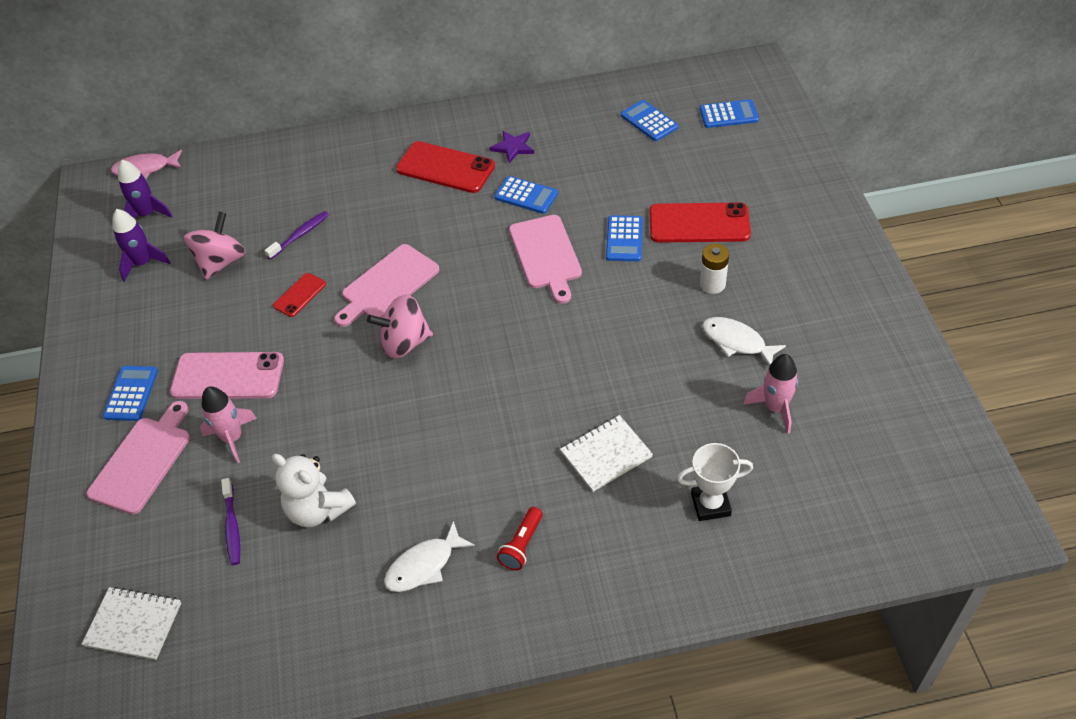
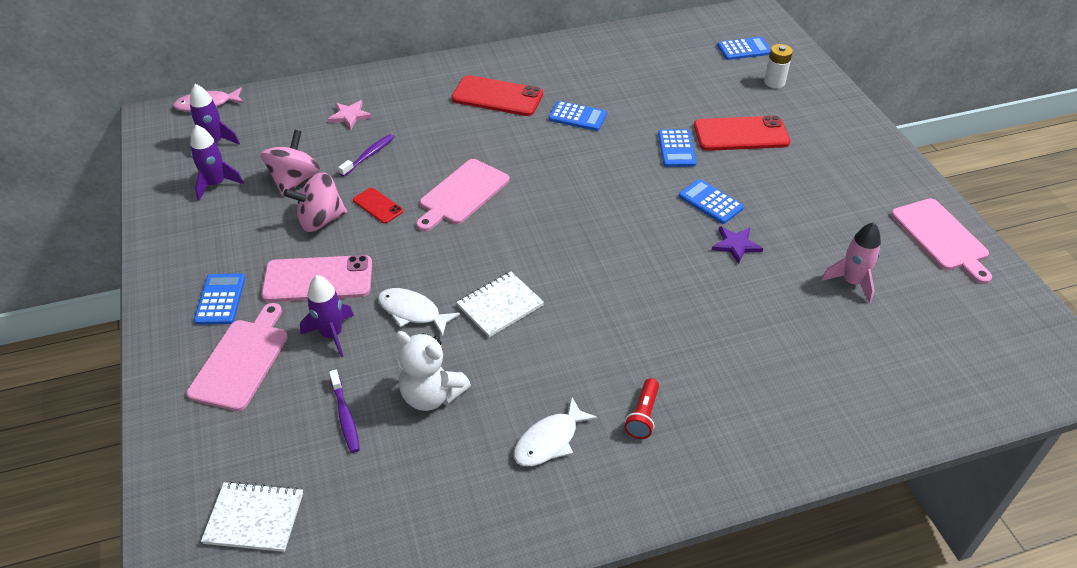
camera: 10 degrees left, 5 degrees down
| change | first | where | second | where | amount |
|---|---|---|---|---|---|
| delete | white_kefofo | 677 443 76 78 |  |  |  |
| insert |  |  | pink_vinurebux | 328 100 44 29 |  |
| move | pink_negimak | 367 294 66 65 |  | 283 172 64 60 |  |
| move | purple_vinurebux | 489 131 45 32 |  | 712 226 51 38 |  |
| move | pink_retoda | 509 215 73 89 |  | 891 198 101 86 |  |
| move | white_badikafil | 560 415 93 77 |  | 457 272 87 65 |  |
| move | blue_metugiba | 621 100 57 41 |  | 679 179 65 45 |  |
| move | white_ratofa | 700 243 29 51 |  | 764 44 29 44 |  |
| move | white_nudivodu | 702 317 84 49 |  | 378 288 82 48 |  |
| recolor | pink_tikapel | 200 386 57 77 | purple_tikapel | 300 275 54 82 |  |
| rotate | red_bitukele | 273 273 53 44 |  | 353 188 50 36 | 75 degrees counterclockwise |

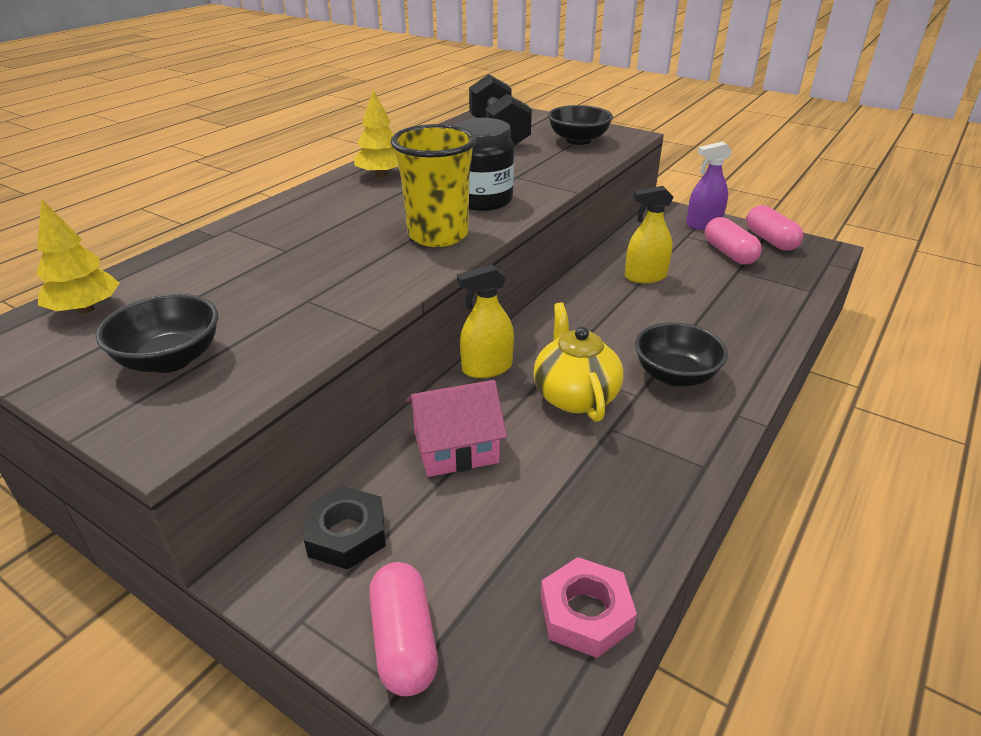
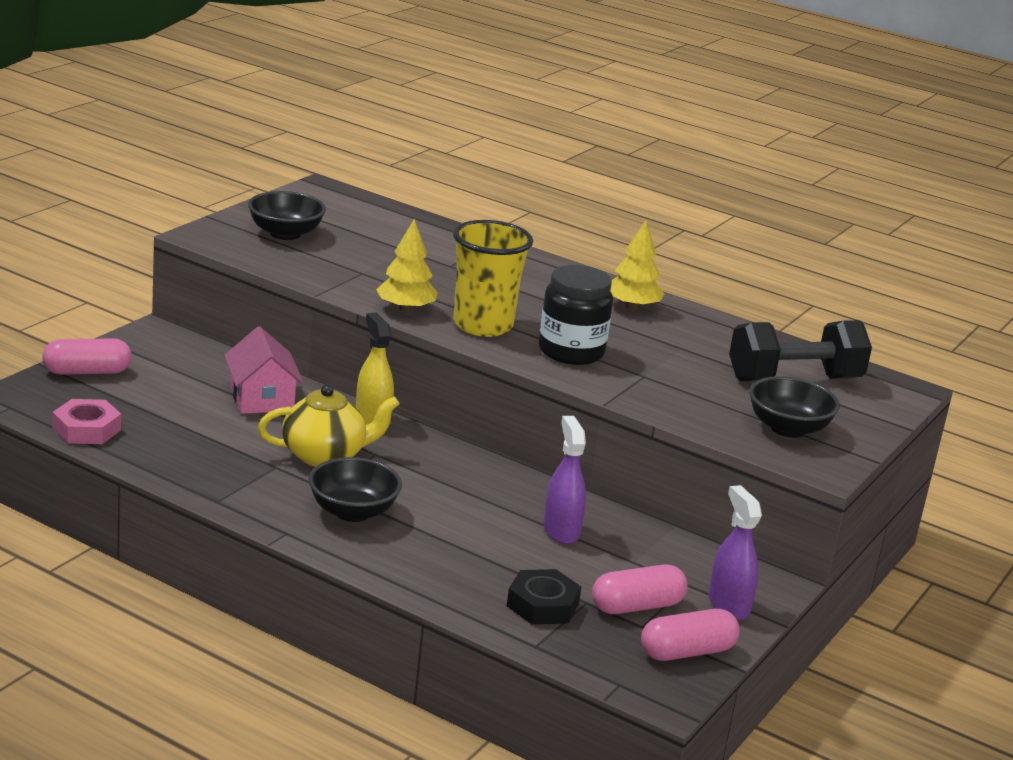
camera: 85 degrees right, 10 degrees down
| change | first | where | second | where | amount |
|---|---|---|---|---|---|
| move | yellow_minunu | 36 199 84 115 |  | 376 219 62 93 |  |
| move | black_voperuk | 304 486 82 84 |  | 507 569 74 56 |  |
| recolor | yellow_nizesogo | 625 186 48 97 | purple_nizesogo | 544 416 42 128 |  |

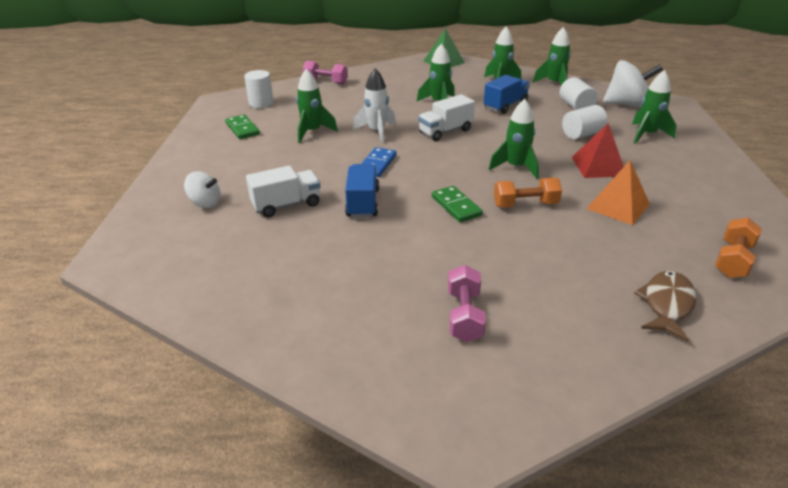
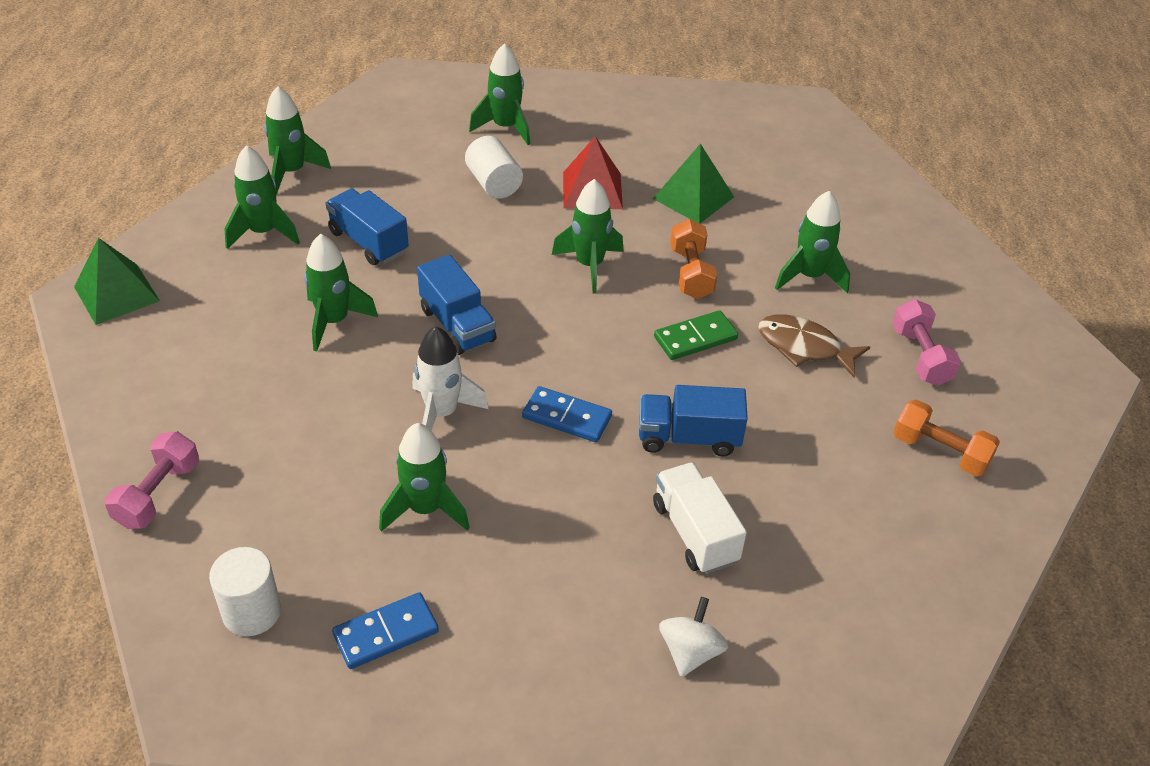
camera: 90 degrees left, 10 degrees up
| change | first | where | second | where | amount |
|---|---|---|---|---|---|
| delete | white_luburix | 560 77 38 33 |  |  |  |
| delete | white_negimak | 603 60 60 48 |  |  |  |
| insert |  |  | green_tikapel | 775 191 75 102 |  |
| move | brown_nudivodu | 634 271 62 71 |  | 758 314 112 64 |  |
| move | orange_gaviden | 715 218 47 60 |  | 893 399 107 78 |  |
| recolor | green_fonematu | 225 114 35 25 | blue_fonematu | 332 592 107 77 |  |
| recolor | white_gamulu | 418 94 57 47 | blue_gamulu | 417 254 80 101 |  |
| recolor | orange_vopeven | 586 160 64 65 | green_vopeven | 653 144 81 80 |  |
| rotate | pink_gaviden | 448 265 38 77 |  | 892 299 69 87 | 75 degrees clockwise |

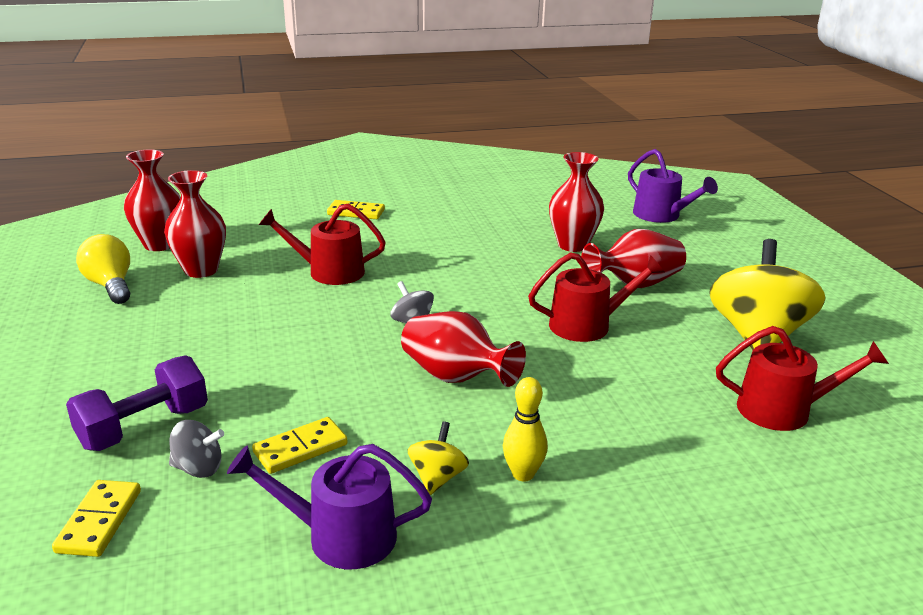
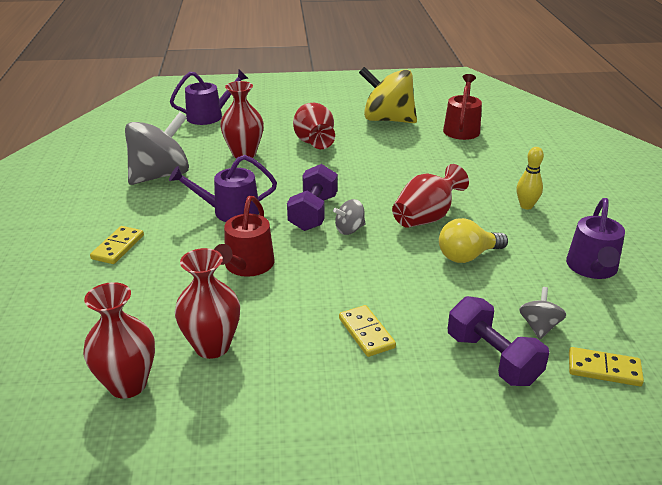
camera: 80 degrees left, 5 degrees up
| change | first | where | second | where | amount |
|---|---|---|---|---|---|
| delete | yellow_negimak | 407 421 62 74 |  |  |  |
| delete | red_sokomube | 528 252 137 90 |  |  |  |
| insert |  |  | grey_negimak | 125 112 64 73 |  |
| insert |  |  | purple_sokomube | 169 155 108 67 |  |
| insert |  |  | purple_gaviden | 287 164 51 67 |  |
| move | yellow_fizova | 76 234 54 70 |  | 439 218 69 45 |  |
| move | yellow_fonematu | 252 417 96 57 |  | 339 305 57 52 |  |

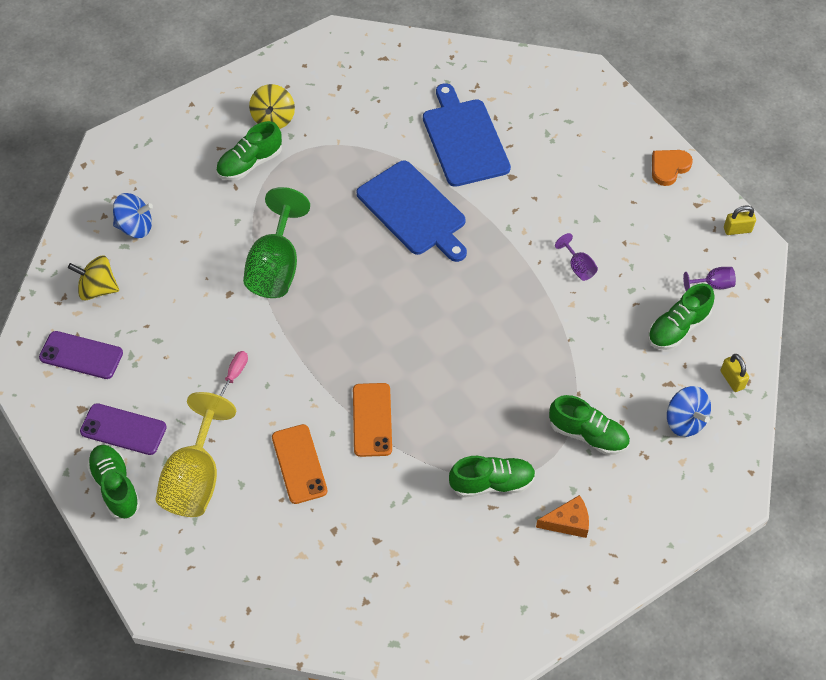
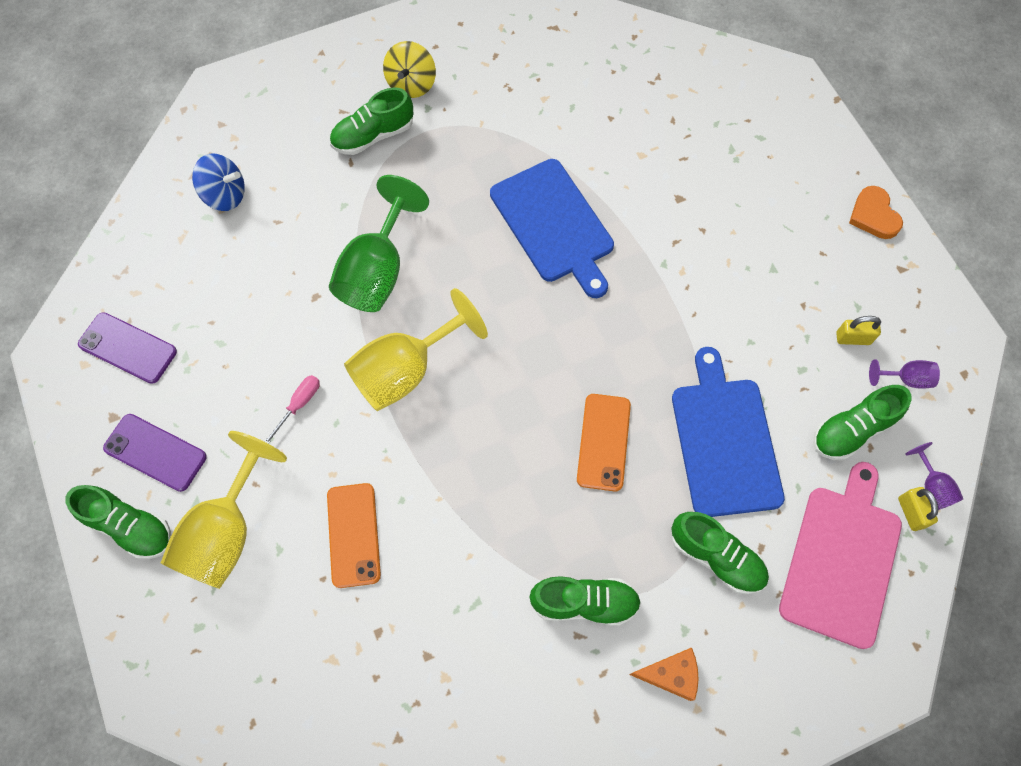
camera: 10 degrees right, 10 degrees up
| change | first | where | second | where | amount |
|---|---|---|---|---|---|
| delete | yellow_negimak | 68 256 51 44 |  |  |  |
| insert |  |  | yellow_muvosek | 344 288 144 123 |  |
| move | orange_bitukele | 353 383 39 74 |  | 577 394 54 98 |  |
| move | blue_retoda | 423 83 88 104 |  | 672 347 113 170 |  |
| move | purple_muvosek | 555 233 43 48 |  | 905 442 58 68 |  |
| move | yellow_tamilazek | 724 206 32 29 |  | 836 316 45 29 |  |
| replace | blue_negimak | 667 386 44 51 | pink_retoda | 779 462 123 187 |  |
| rotate | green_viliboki | 87 445 54 74 |  | 65 485 106 74 | 135 degrees clockwise |
| rotate | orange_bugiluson | 652 150 41 36 |  | 849 186 54 53 | 75 degrees counterclockwise |

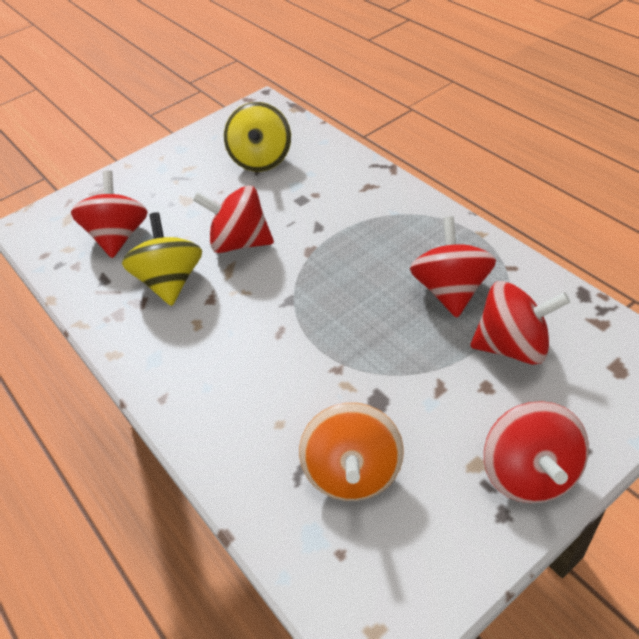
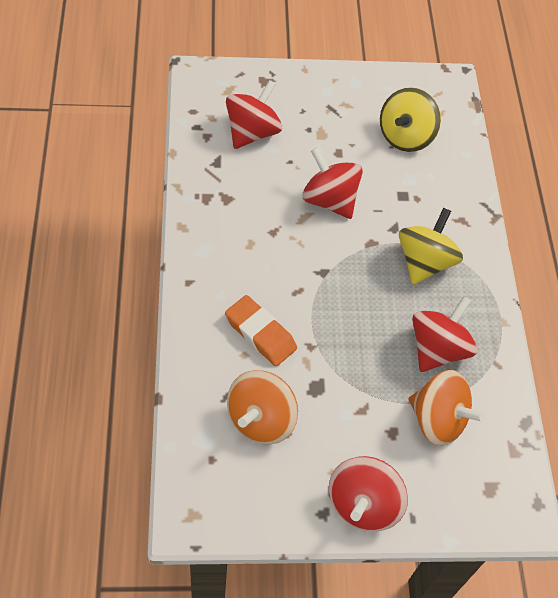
camera: 25 degrees right, 10 degrees up
| change | first | where | second | where | amount |
|---|---|---|---|---|---|
| insert |  |  | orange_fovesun | 225 295 72 71 |  |
| move | yellow_negimak | 122 212 80 94 |  | 399 208 64 77 |  |
| recolor | red_negimak | 470 281 100 84 | orange_negimak | 408 370 77 76 |  |

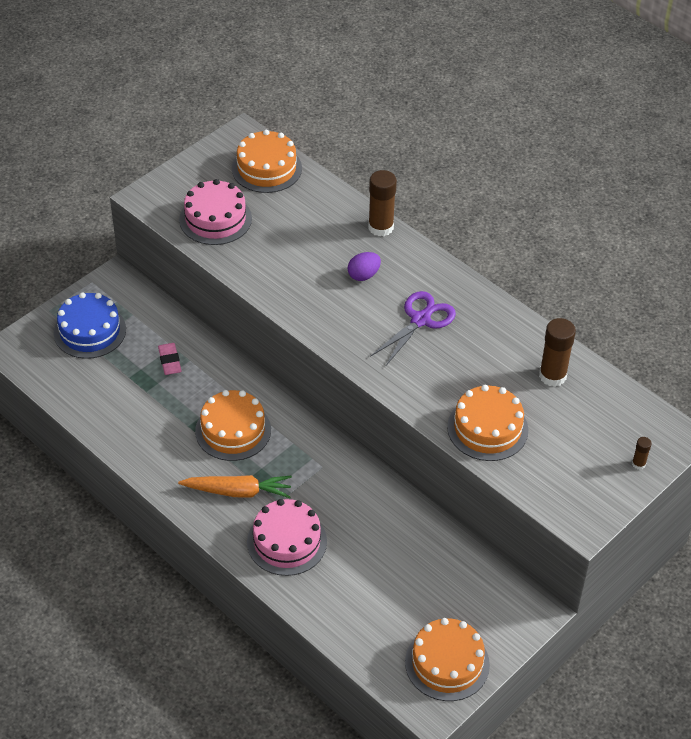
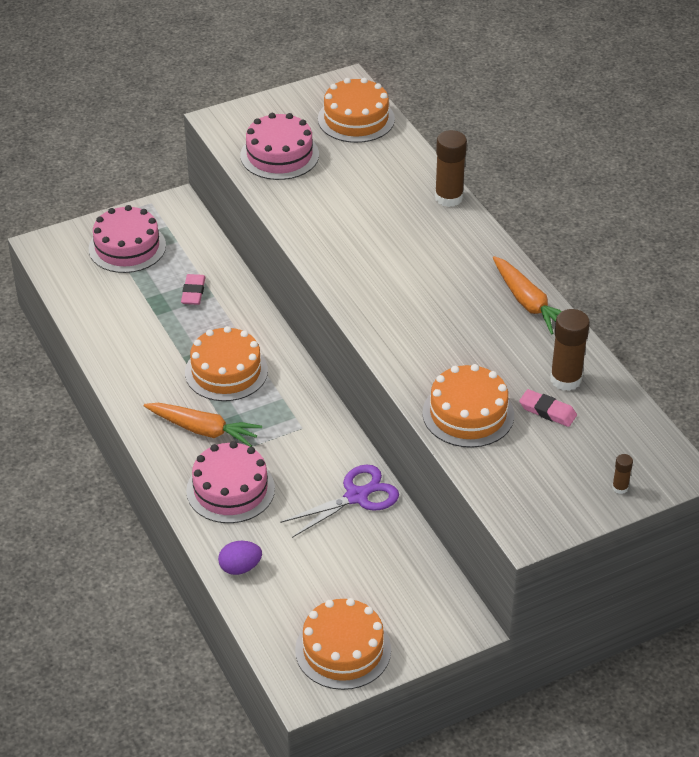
camera: 20 degrees right, 5 degrees down
| change | first | where | second | where | amount |
|---|---|---|---|---|---|
| insert |  |  | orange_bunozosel | 493 256 69 79 |  |
| insert |  |  | pink_fovesun | 519 389 58 38 |  |
| move | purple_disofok | 348 252 33 29 |  | 218 541 44 34 |  |
| move | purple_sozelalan | 370 291 86 76 |  | 280 464 119 74 |  |
| recolor | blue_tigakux | 54 292 72 67 | pink_tigakux | 89 205 77 68 |  |

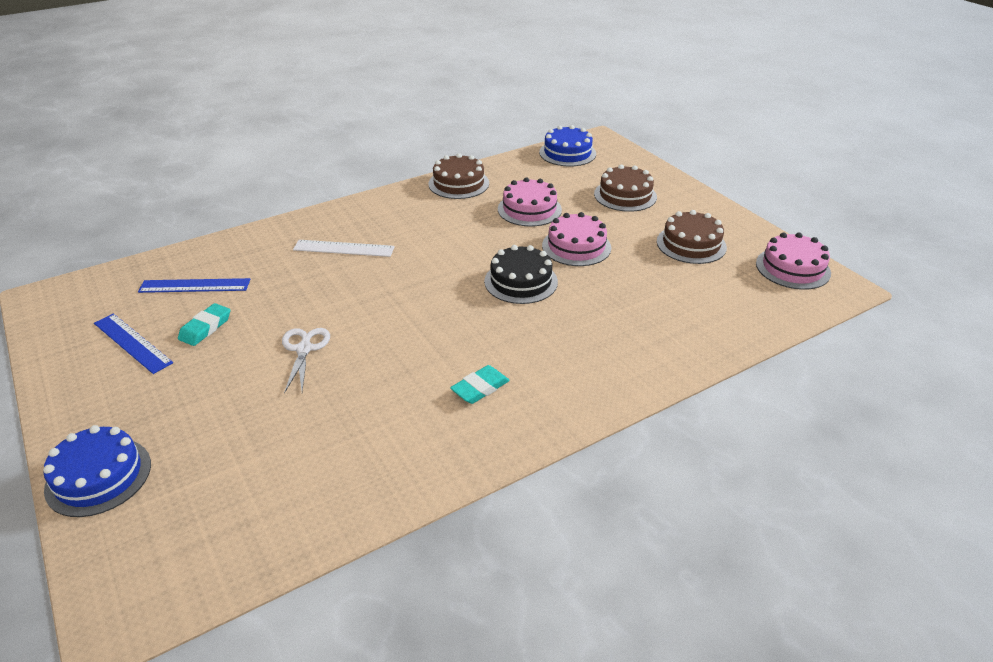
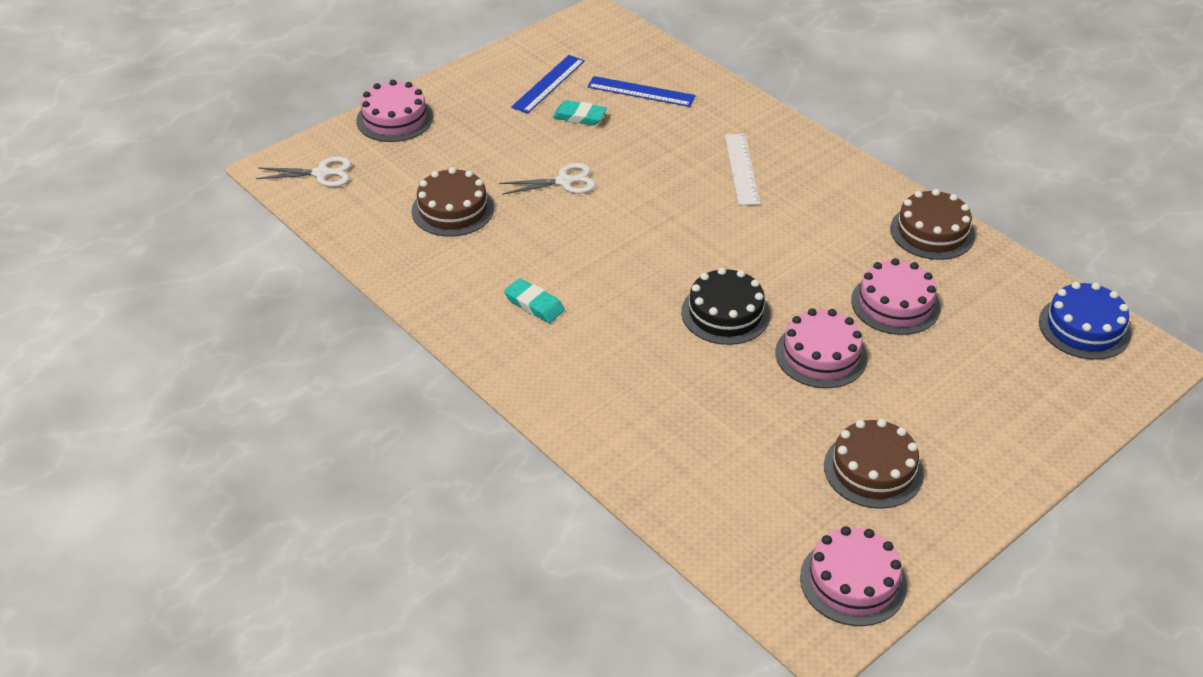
camera: 80 degrees right, 5 degrees up
| change | first | where | second | where | amount |
|---|---|---|---|---|---|
| insert |  |  | white_sozelalan | 256 157 96 30 |  |
| move | brown_tigakux | 594 164 63 48 |  | 411 167 83 70 |  |
| recolor | blue_tigakux | 43 425 108 92 | pink_tigakux | 356 80 77 62 |  |
| rotate | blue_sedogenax | 138 278 112 15 |  | 587 76 108 31 | 60 degrees counterclockwise |

